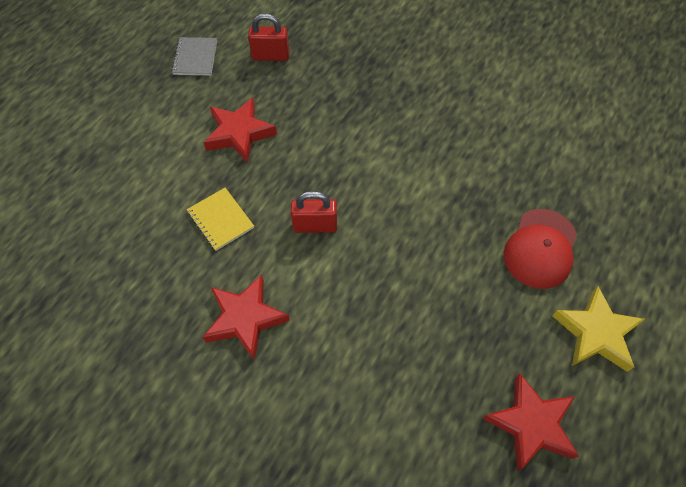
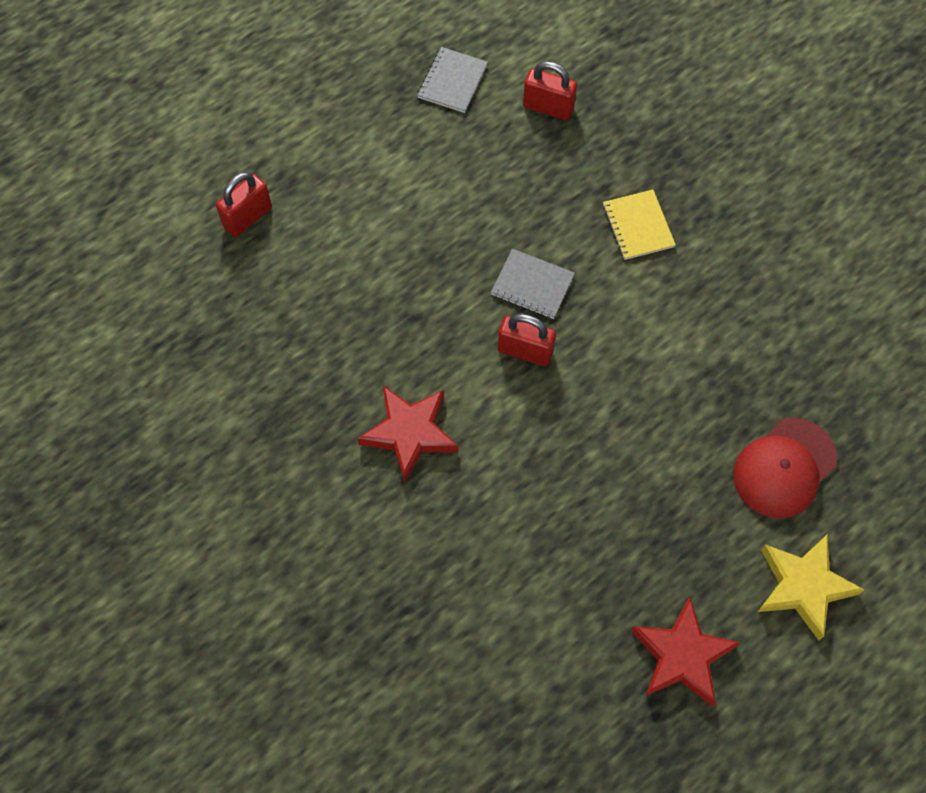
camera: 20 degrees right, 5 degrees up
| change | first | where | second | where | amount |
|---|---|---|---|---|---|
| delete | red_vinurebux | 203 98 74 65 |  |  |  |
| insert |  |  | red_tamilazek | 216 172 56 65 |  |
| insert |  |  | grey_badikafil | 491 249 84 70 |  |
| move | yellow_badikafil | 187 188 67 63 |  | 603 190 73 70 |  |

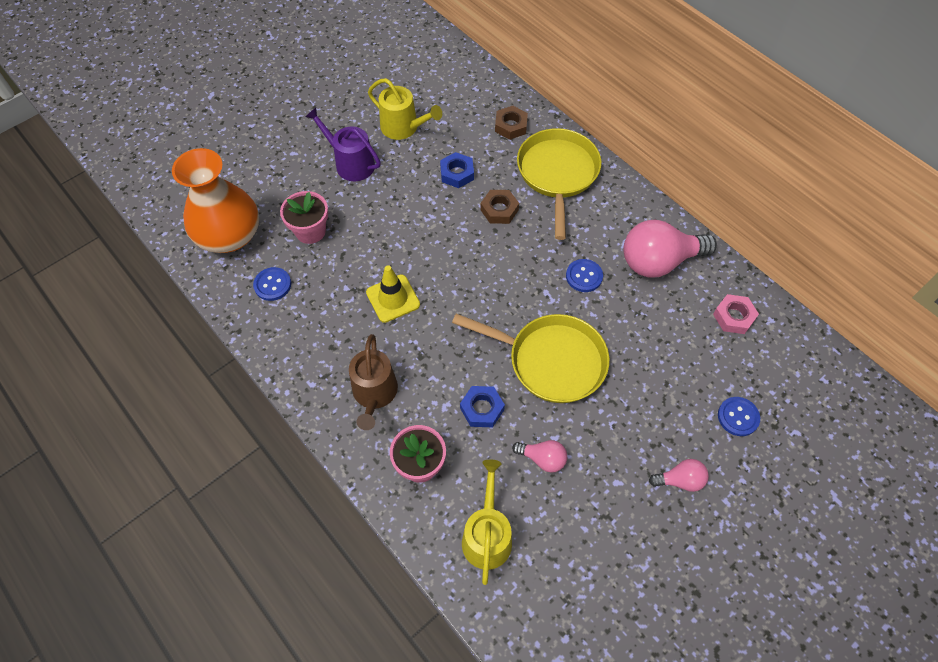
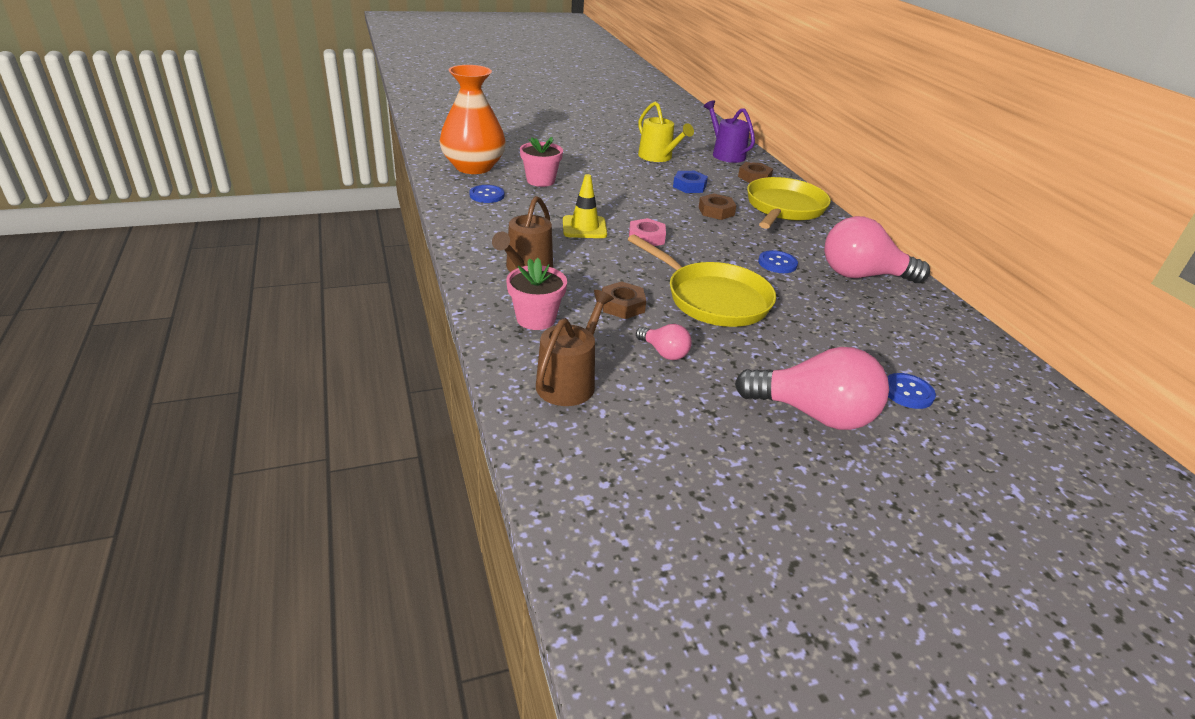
camera: 20 degrees right, 25 degrees down
| change | first | where | second | where | amount |
|---|---|---|---|---|---|
| move | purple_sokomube | 305 107 76 74 |  | 704 100 51 63 |  |
| move | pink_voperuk | 713 294 46 40 |  | 629 218 37 28 |  |
| recolor | blue_voperuk | 460 386 45 41 | brown_voperuk | 602 281 44 38 |  |
| recolor | yellow_sokomube | 462 460 50 125 | brown_sokomube | 536 290 78 116 |  |
| resize | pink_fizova | 649 459 60 33 |  | 735 347 154 83 | x2.05 |

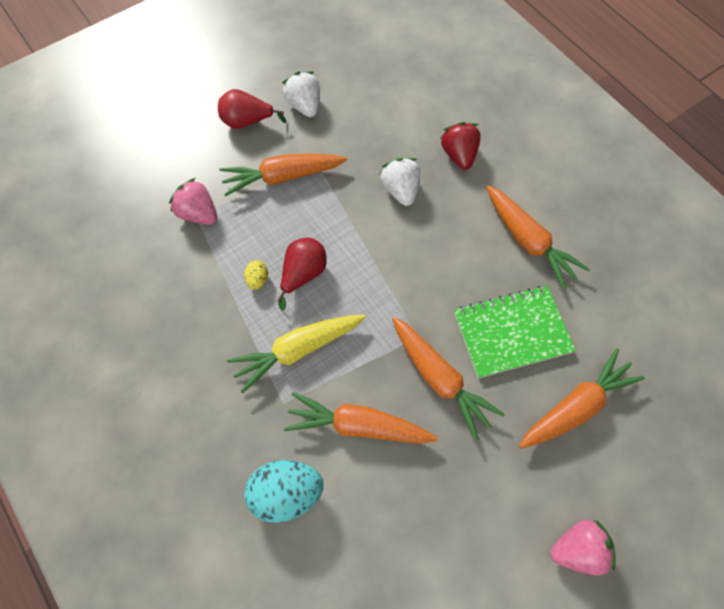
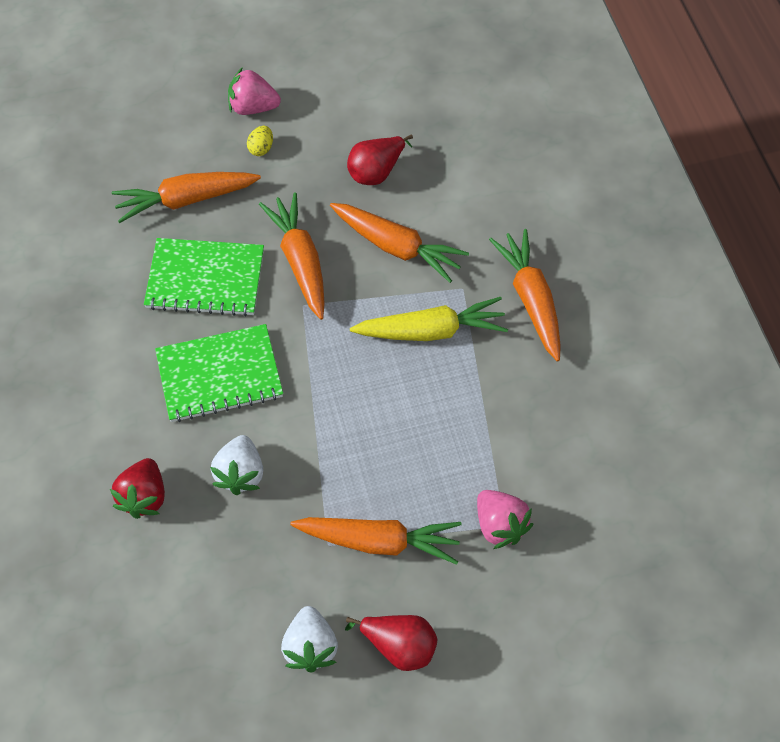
camera: 160 degrees left, 5 degrees down
| change | first | where | second | where | amount |
|---|---|---|---|---|---|
| delete | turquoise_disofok | 244 460 80 63 |  |  |  |
| insert |  |  | green_badikafil | 155 324 128 98 |  |
| move | yellow_disofok | 244 260 24 30 |  | 247 126 26 30 |  |
| move | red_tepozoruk | 277 238 50 73 |  | 347 135 66 50 |  |
| move | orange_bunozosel | 486 185 104 104 |  | 489 229 72 133 |  |

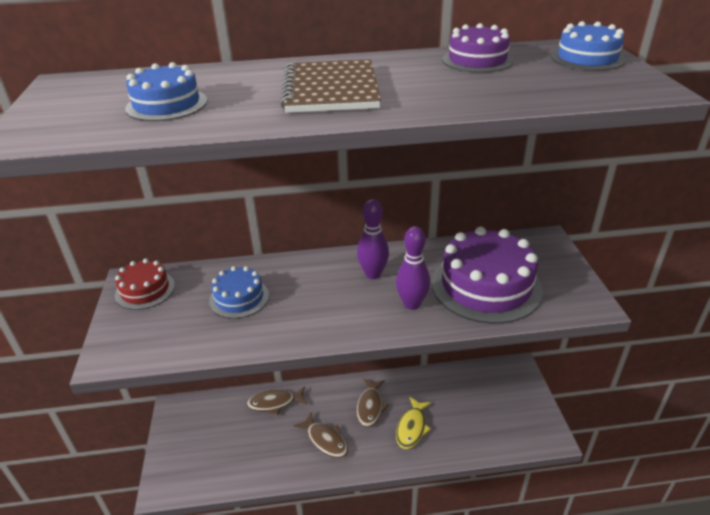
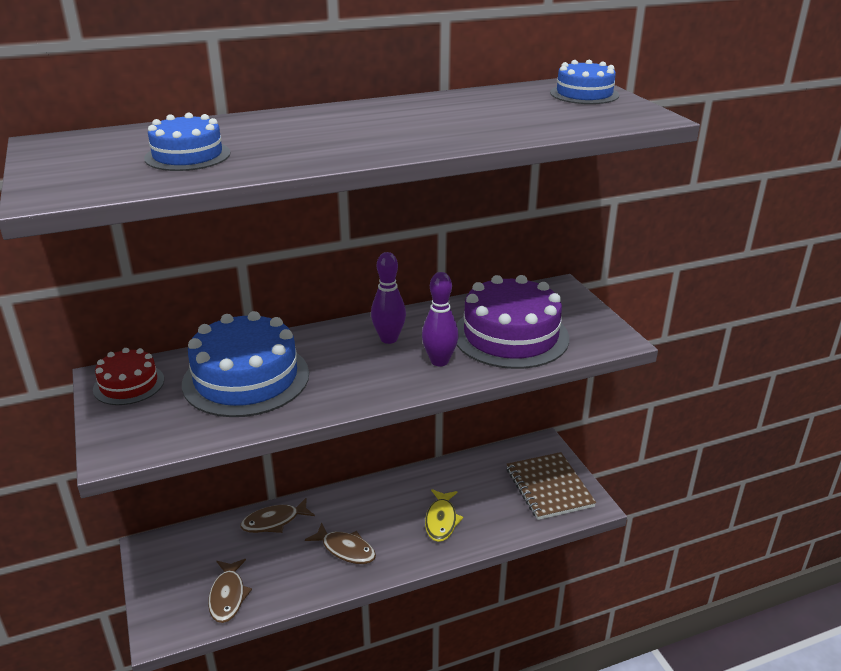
camera: 15 degrees left, 5 degrees down
| change | first | where | second | where | amount |
|---|---|---|---|---|---|
| delete | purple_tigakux | 442 23 72 50 |  |  |  |
| move | brown_badikafil | 281 59 100 54 |  | 506 452 90 68 |  |
| move | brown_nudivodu | 356 378 33 50 |  | 208 559 44 64 |  |
| resize | blue_tigakux | 209 266 60 53 |  | 182 311 127 106 | x1.85 |

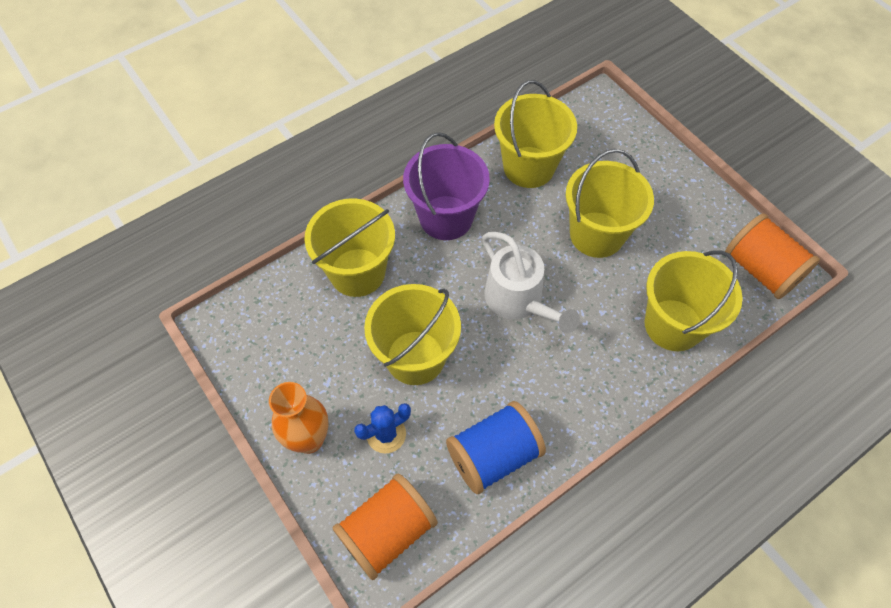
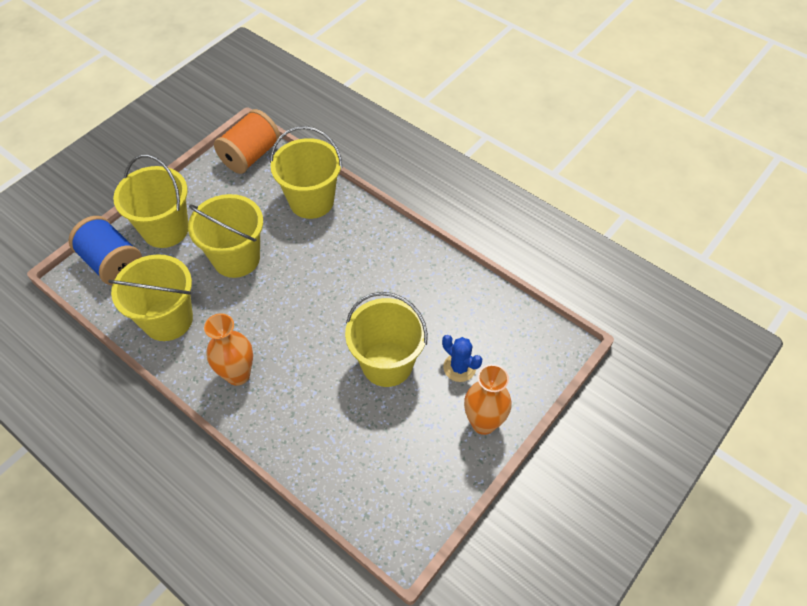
camera: 105 degrees left, 5 degrees down
| change | first | where | second | where | amount |
|---|---|---|---|---|---|
| delete | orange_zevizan | 333 473 105 107 |  |  |  |
| delete | white_sokomube | 482 232 98 102 |  |  |  |
| move | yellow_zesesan | 304 198 91 99 |  | 113 155 75 93 |  |
| move | blue_zevizan | 446 401 100 93 |  | 68 216 74 69 |  |
| replace | purple_zesesan | 403 132 87 108 | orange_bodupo | 204 313 49 73 |  |

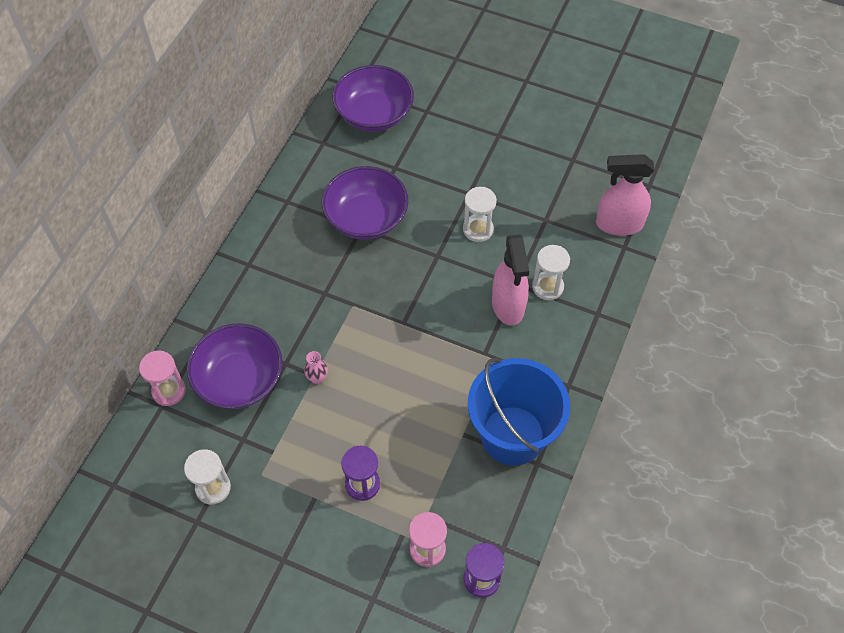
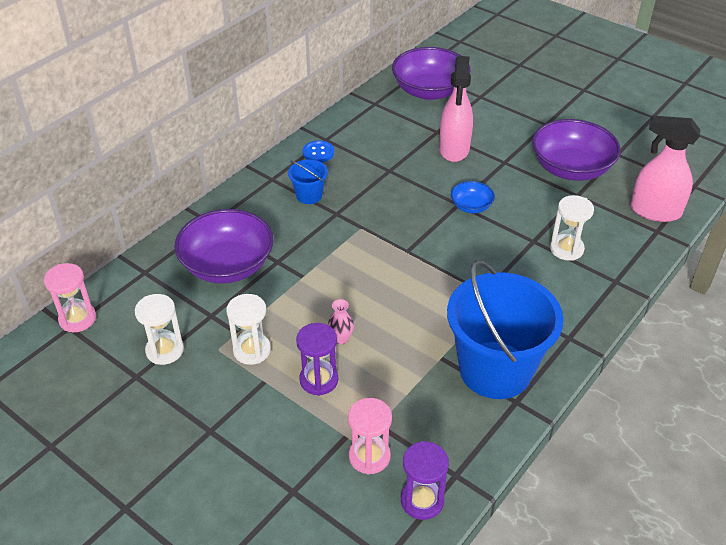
camera: 15 degrees right, 15 degrees down
| change | first | where | second | where | amount |
|---|---|---|---|---|---|
| insert |  |  | blue_zesesan | 288 160 40 44 |  |
| insert |  |  | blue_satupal | 303 140 31 23 |  |
| insert |  |  | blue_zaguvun | 451 181 44 32 |  |
| move | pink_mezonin | 139 350 47 56 |  | 44 263 52 69 |  |
| move | pink_bodupo | 304 351 24 33 |  | 328 299 26 45 |  |
| move | purple_zaguvun | 322 166 86 74 |  | 532 119 89 62 |  |
| move | white_mezonin | 463 187 34 55 |  | 226 294 45 71 |  |
| move | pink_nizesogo | 492 234 37 92 |  | 439 56 34 106 |  |

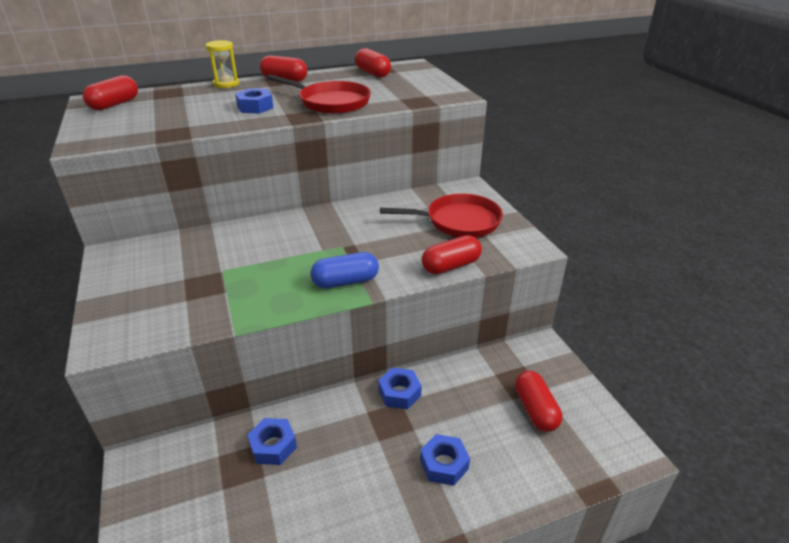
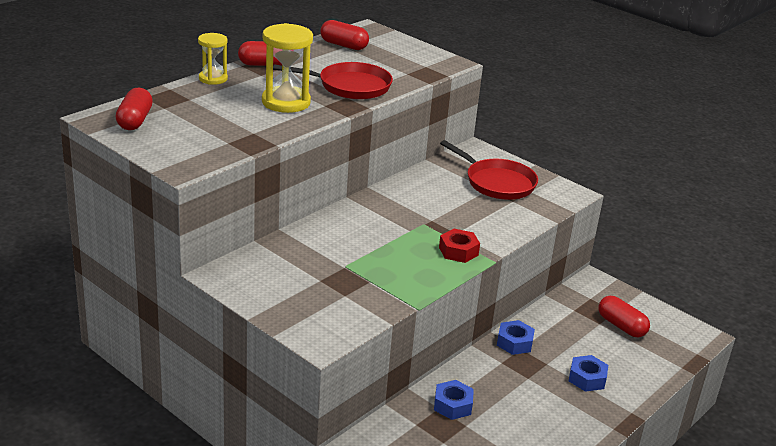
camera: 30 degrees left, 5 degrees down
| change | first | where | second | where | amount |
|---|---|---|---|---|---|
| delete | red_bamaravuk | 422 235 60 39 |  |  |  |
| replace | blue_voperuk | 235 89 39 25 | yellow_mezonin | 262 23 51 90 |  |
| replace | blue_bamaravuk | 311 252 68 36 | red_voperuk | 439 229 41 34 |  |
| rotate | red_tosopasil | 380 193 123 44 |  | 440 140 98 60 | 75 degrees clockwise |

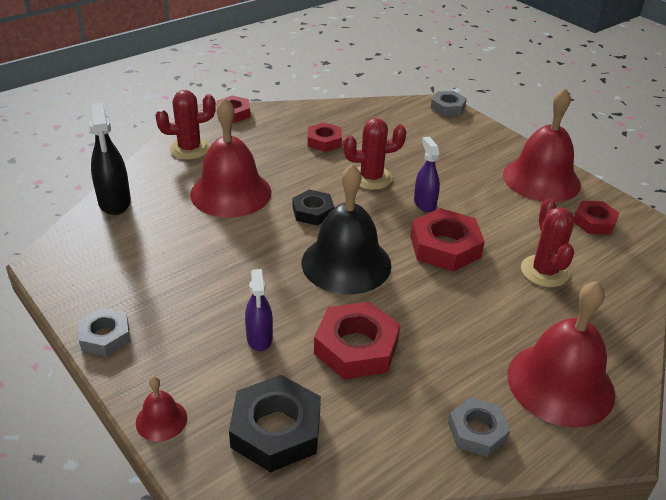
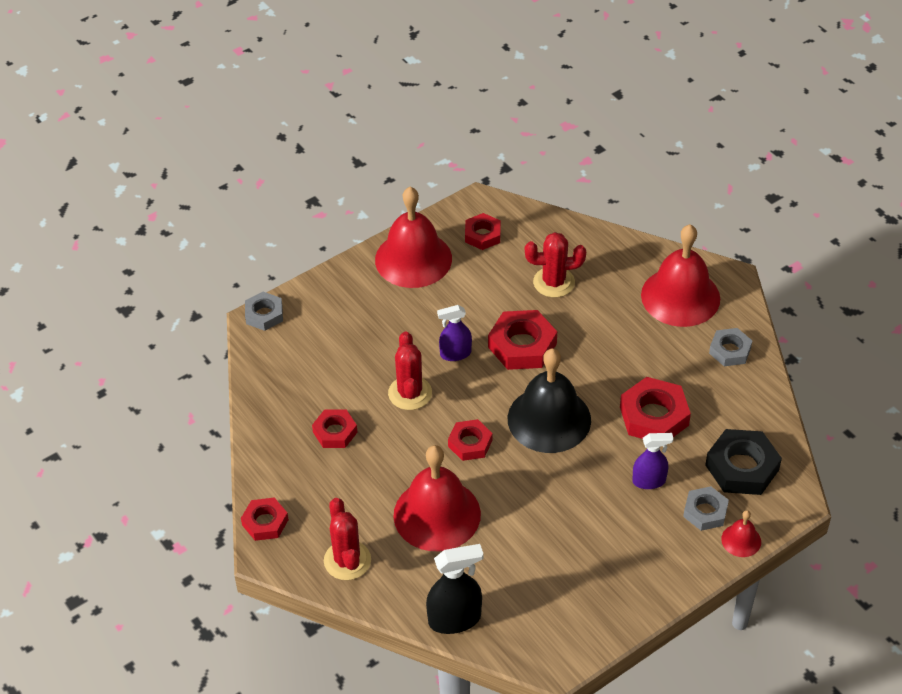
camera: 85 degrees left, 10 degrees up
| change | first | where | second | where | amount |
|---|---|---|---|---|---|
| move | grey_voperuk | 78 308 52 48 |  | 683 486 46 45 |  |
| recolor | black_voperuk | 293 190 42 35 | red_voperuk | 448 419 44 42 |  |

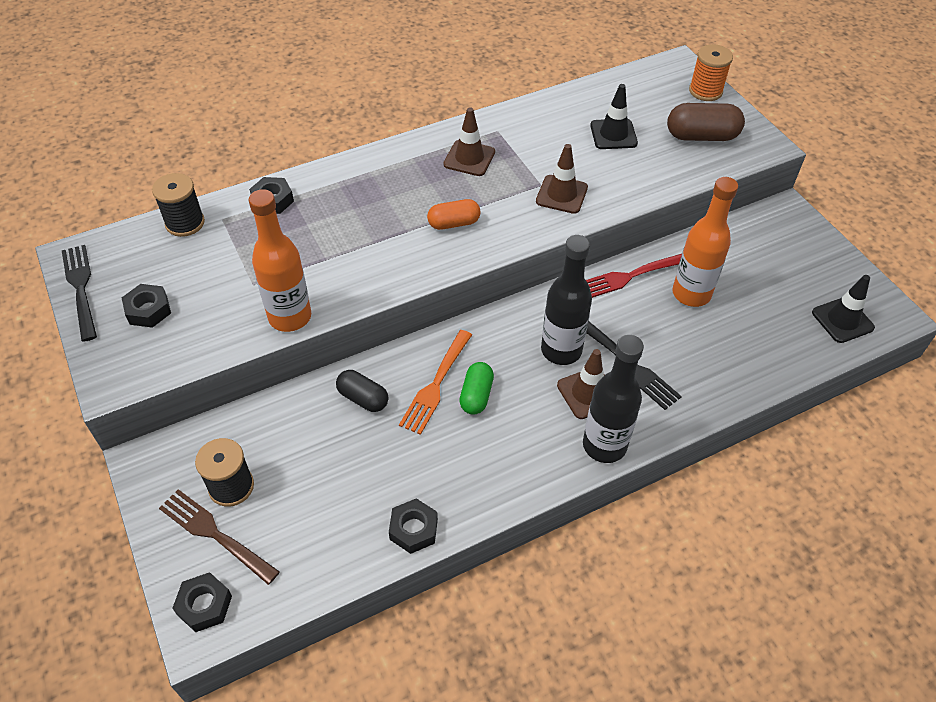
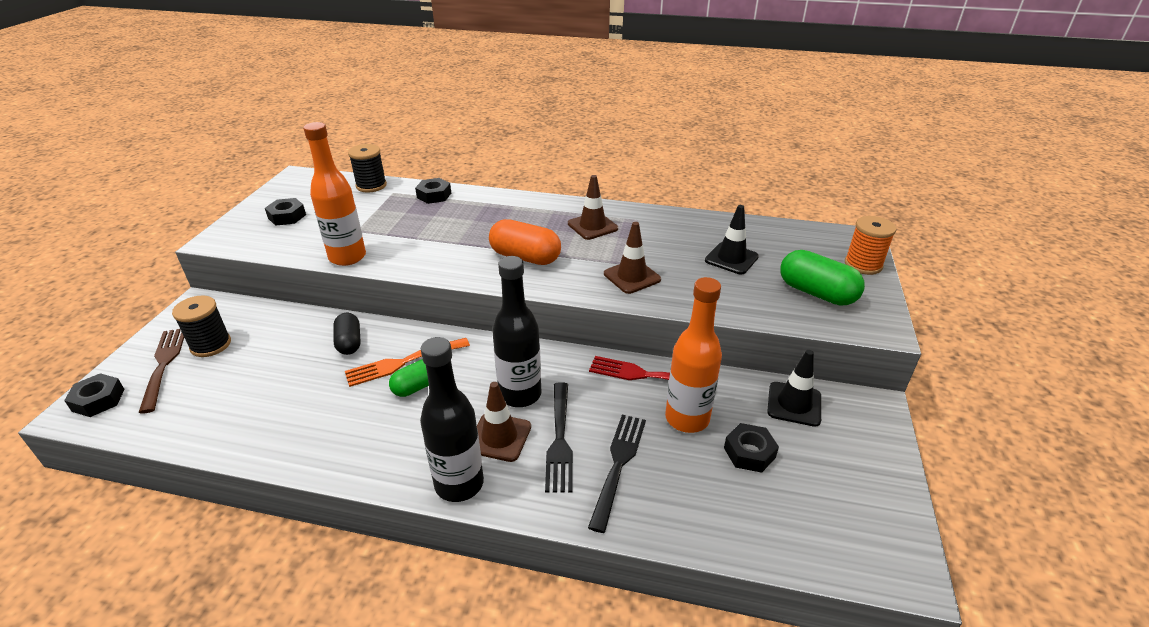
camera: 40 degrees right, 15 degrees down
| change | first | where | second | where | amount |
|---|---|---|---|---|---|
| move | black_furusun | 62 245 35 97 |  | 588 415 58 118 |  |
| move | black_voperuk | 389 498 49 56 |  | 724 423 55 50 |  |
| move | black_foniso | 812 275 63 68 |  | 767 350 54 77 |  |
| recolor | brown_bamaravuk | 667 103 78 38 | green_bamaravuk | 780 250 85 56 |  |
| resize | orange_bamaravuk | 427 199 54 31 |  | 489 219 72 46 | x1.54 |

